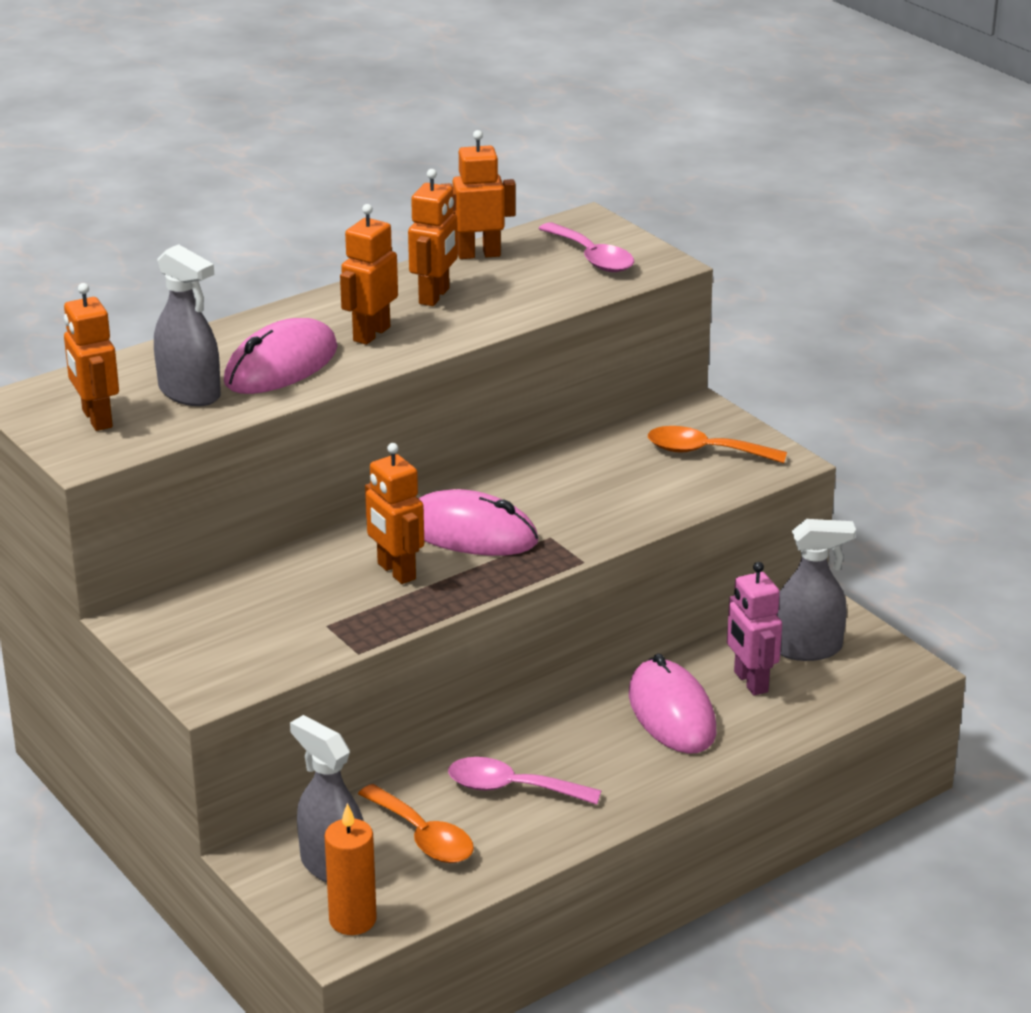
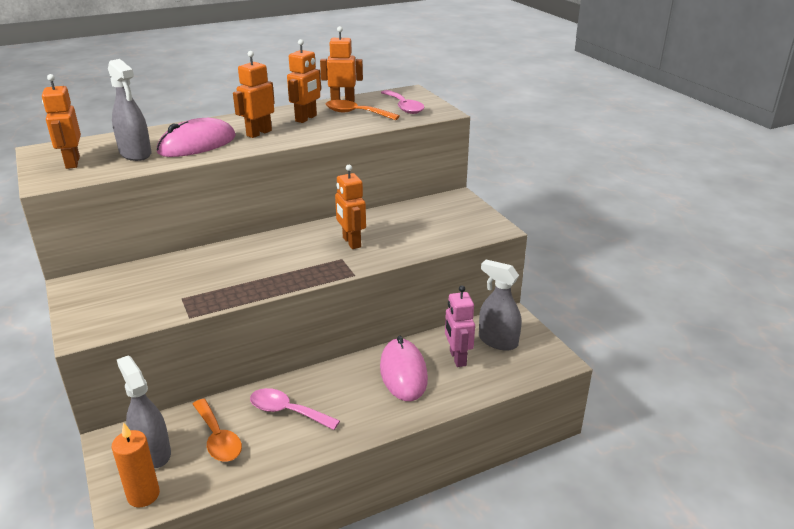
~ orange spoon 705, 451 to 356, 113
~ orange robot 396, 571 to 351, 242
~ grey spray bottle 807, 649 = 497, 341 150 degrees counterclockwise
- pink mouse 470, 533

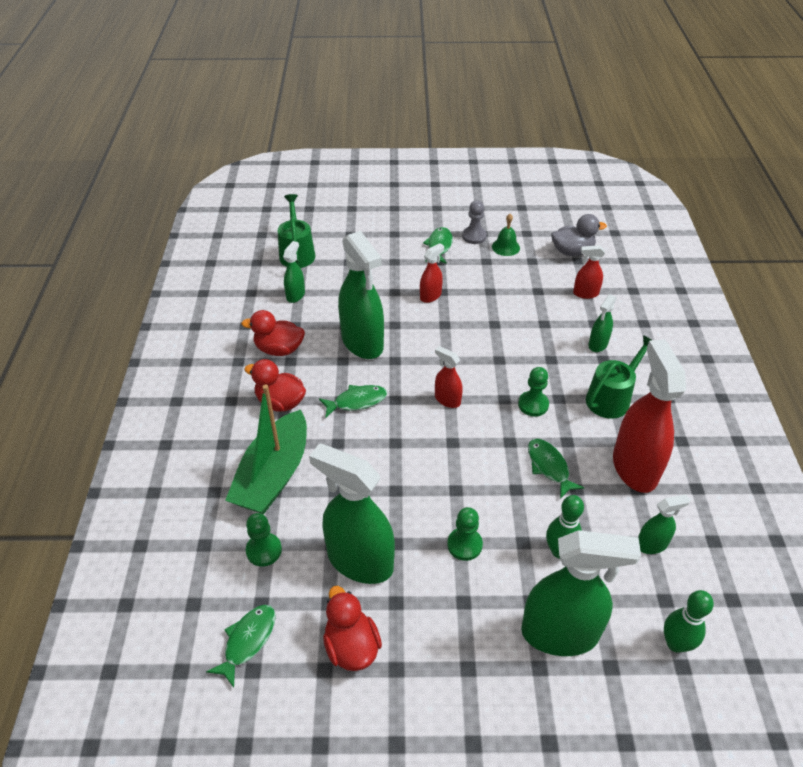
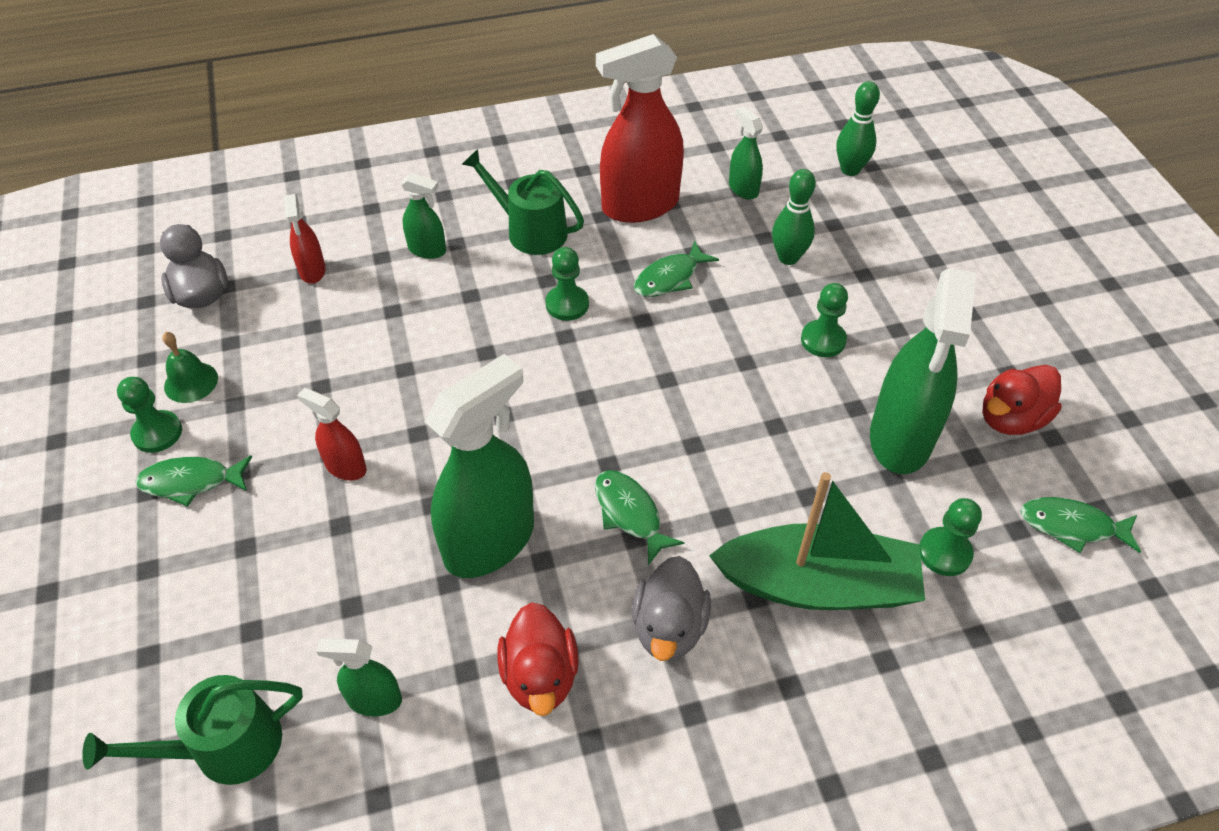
~ grey pawn 474, 236 to green pawn 157, 433
~ red duck 280, 402 to grey duck 669, 627
- red spray bottle 447, 400
- green spray bottle 560, 633

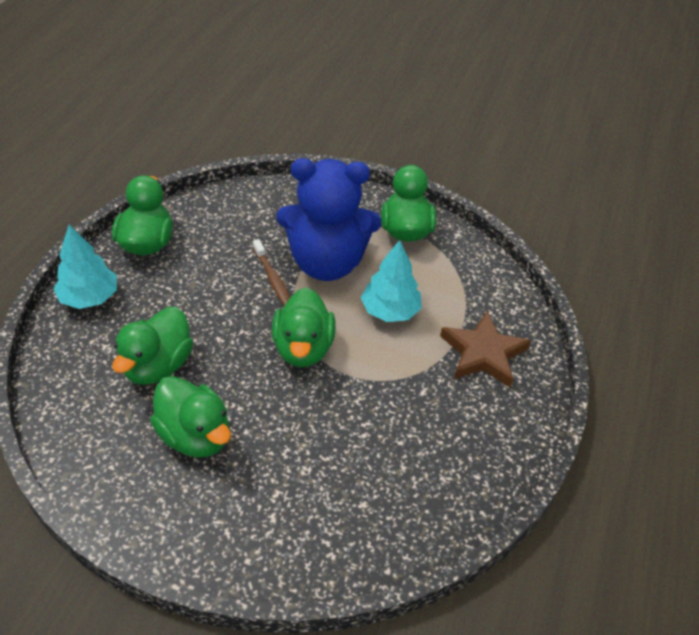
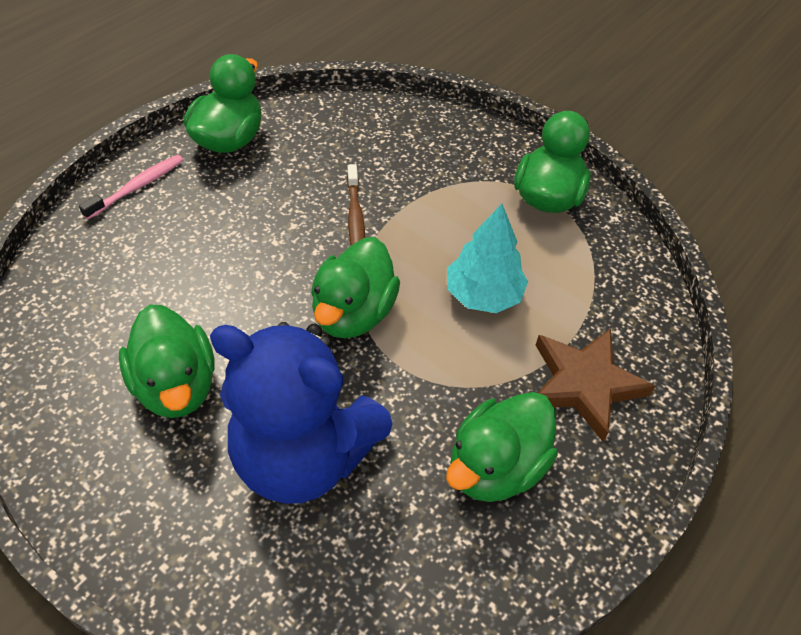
~ turquoise tree 89, 298 to pink toothbrush 137, 187
~ blue teddy bear 326, 263 to 303, 455
~ green duck 157, 366 to 496, 467

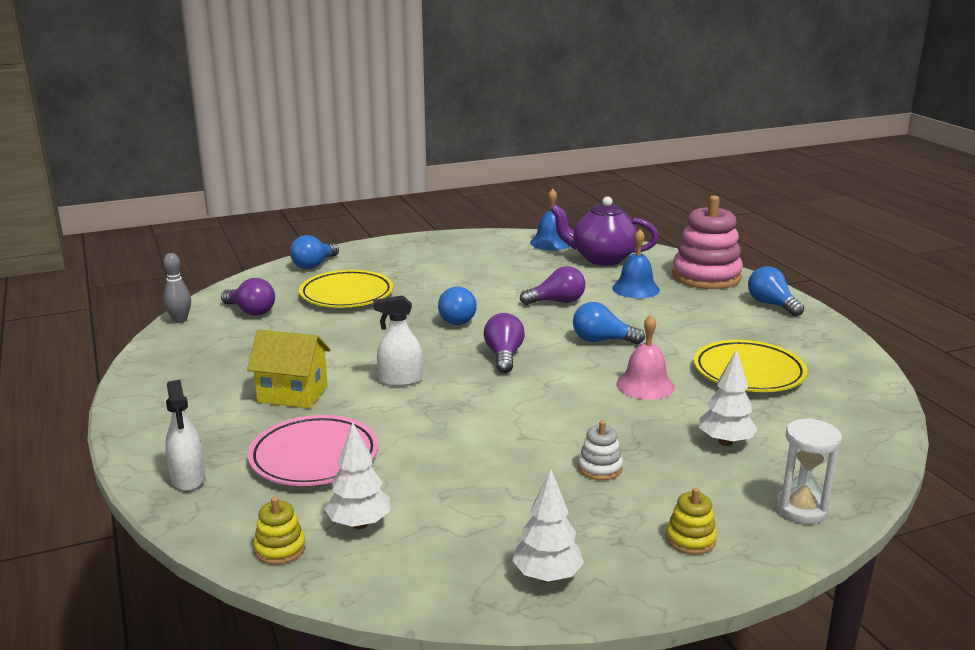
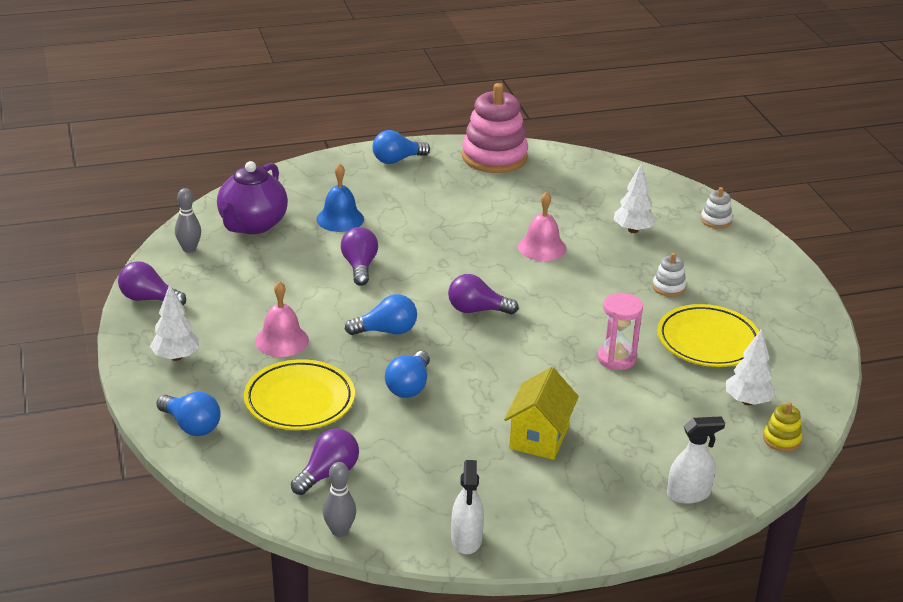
+ purple light bulb 149, 299
~ white tree 547, 576 to 176, 357
~ blue bell 551, 243 to grey bowling pin 189, 249
+ pink bell 281, 340
~ blue light bulb 602, 340 to 409, 386
~ white spray bottle 400, 380 to 466, 539
~ pink stacking toy 706, 276 to 494, 157
+ pink hourglass 616, 358
~ yellow plate 748, 372 to 708, 341
~ white hourglass 801, 509 to white stacking toy 716, 220
- pink plate 314, 457
- yellow stacking toy 690, 539

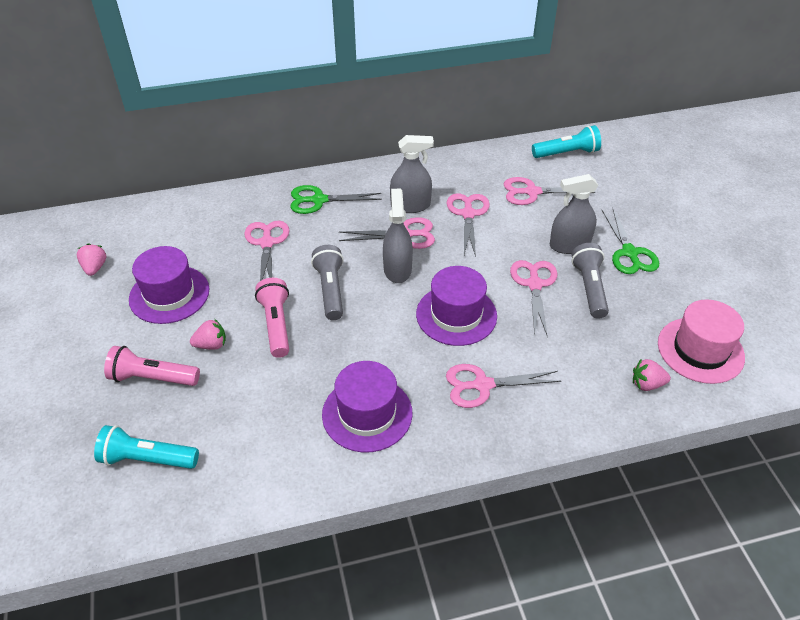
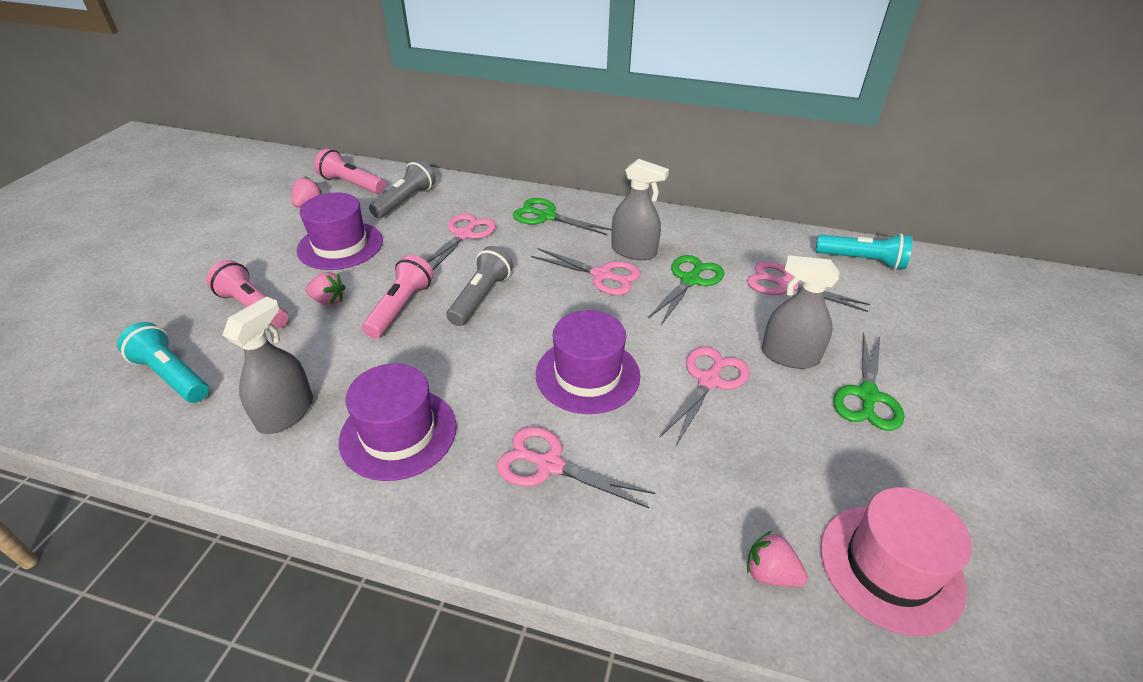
~ grey spray bottle 397, 269 to 286, 413
+ pink flashlight 352, 184
~ grey flashlight 589, 288 to 405, 201
~ pink scissors 468, 214 to green scissors 690, 280

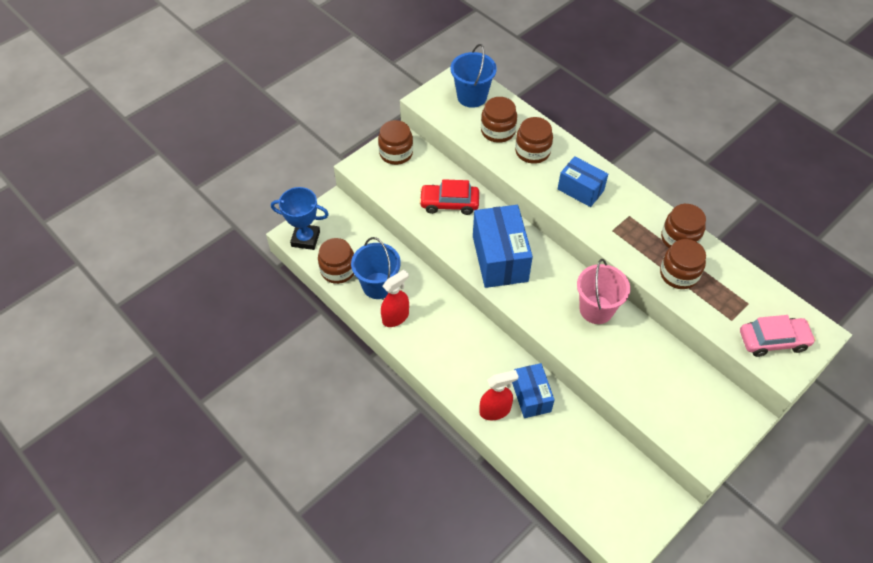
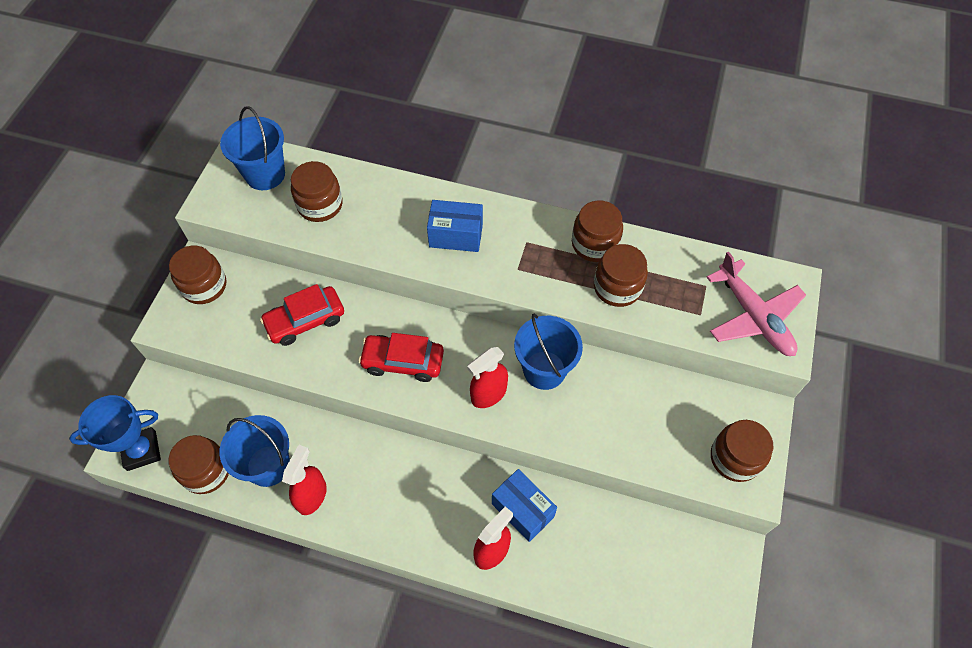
~ blue box 500, 258 to red car 403, 362
+ red spray bottle 488, 394
~ pink bucket 596, 309 to blue bucket 544, 370
~ pink car 773, 340 to pink plane 753, 317
~ brown jar 532, 151 to 735, 458

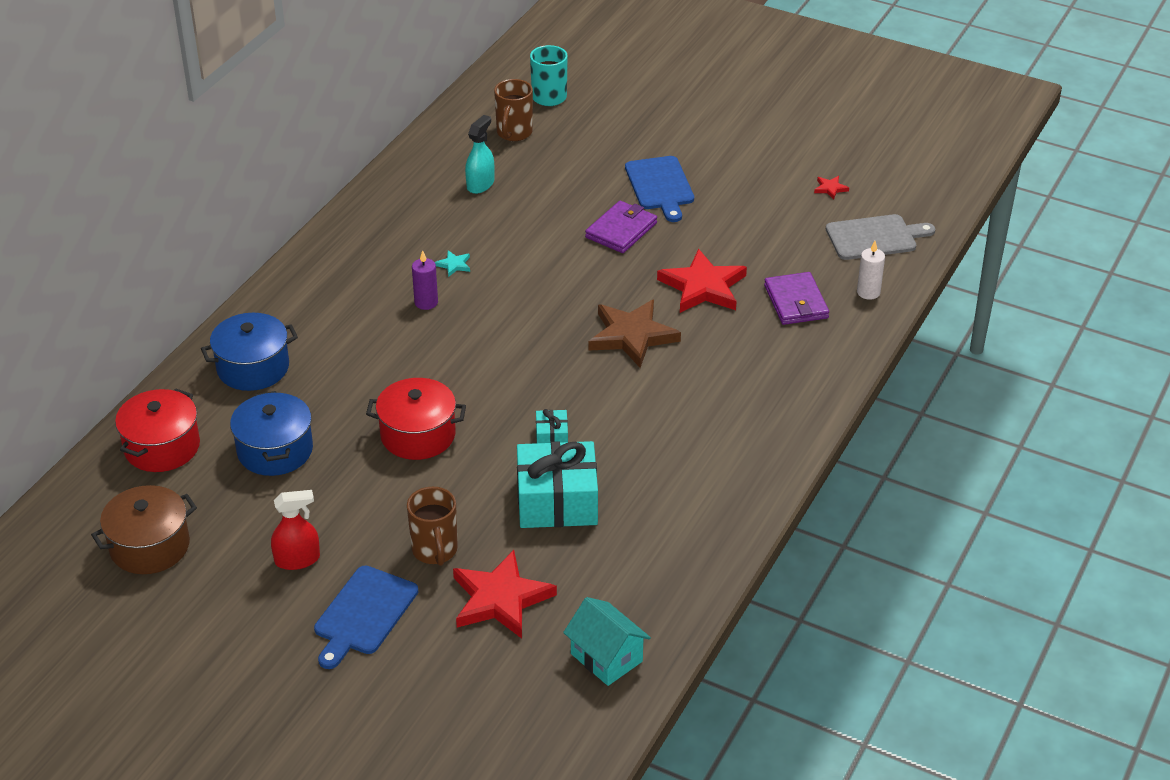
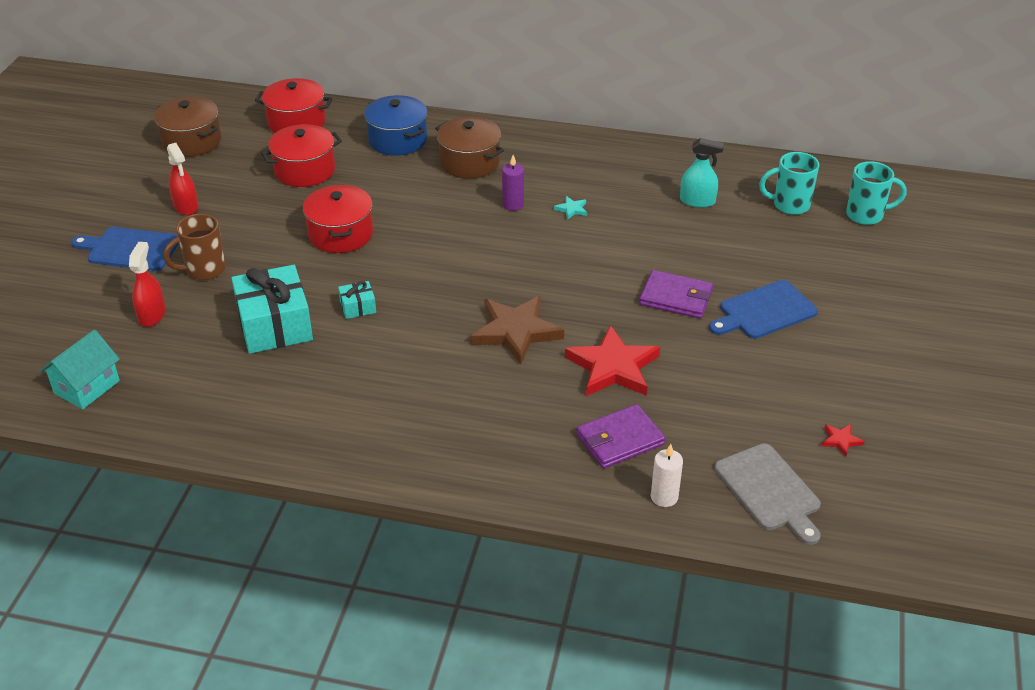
~ red star 500, 599 to red spray bottle 152, 315
~ blue pot 275, 450 to red pot 305, 170
+ brown pot 469, 162
~ brown mug 514, 133 to turquoise mug 789, 205

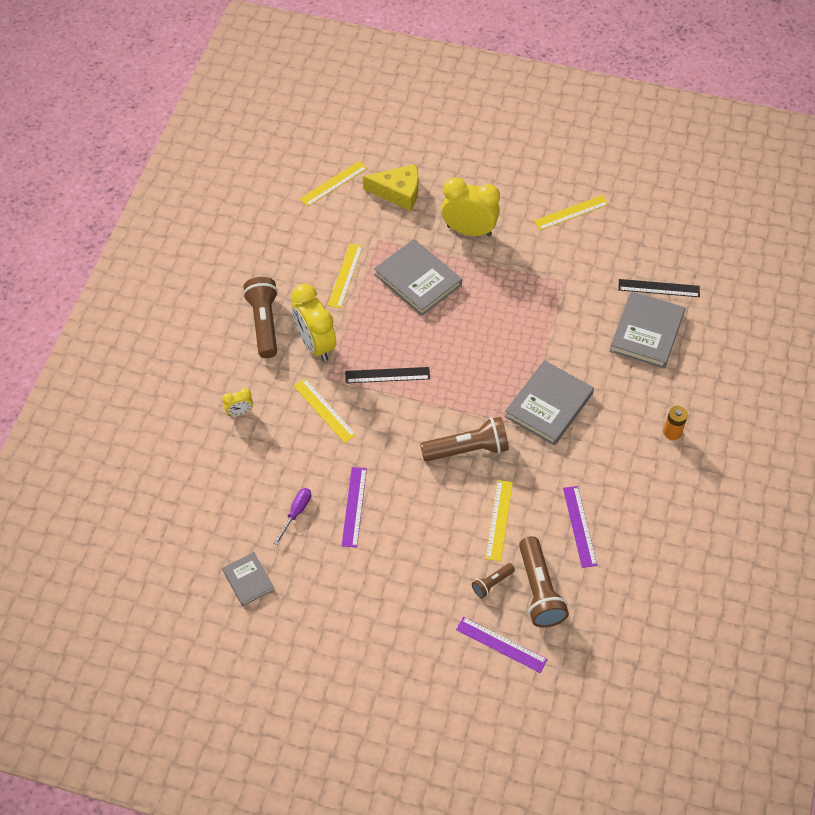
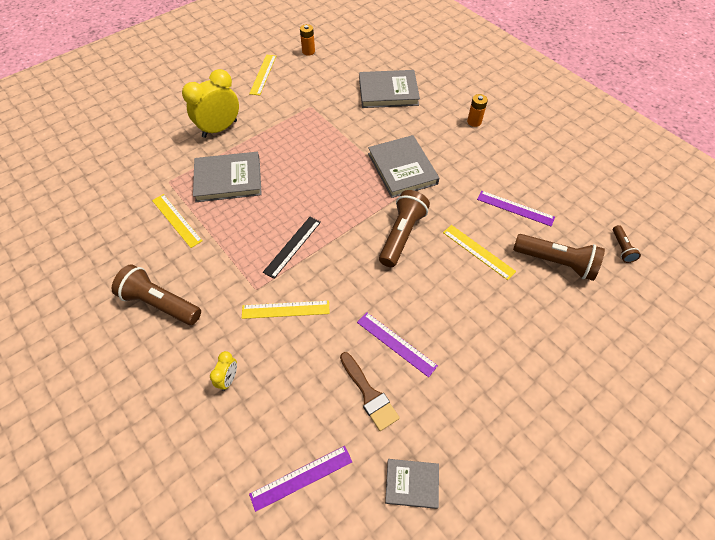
~ purple ruler 501, 644 to 301, 478
+ orange battery 308, 51
~ purple screwdriver 296, 513 to brown brush 369, 394
~ grey book 646, 332 = 388, 92 60 degrees counterclockwise
~ brown flashlight 492, 583 to 621, 248
- yellow clock 315, 344
- yellow ruler 333, 183
- yellow cheese 398, 192
- black ruler 659, 288

